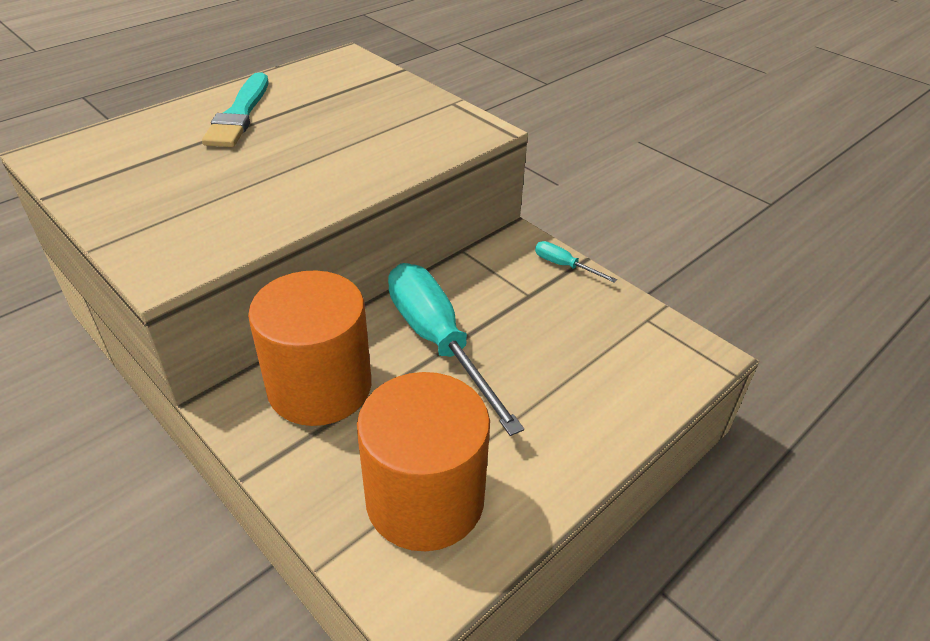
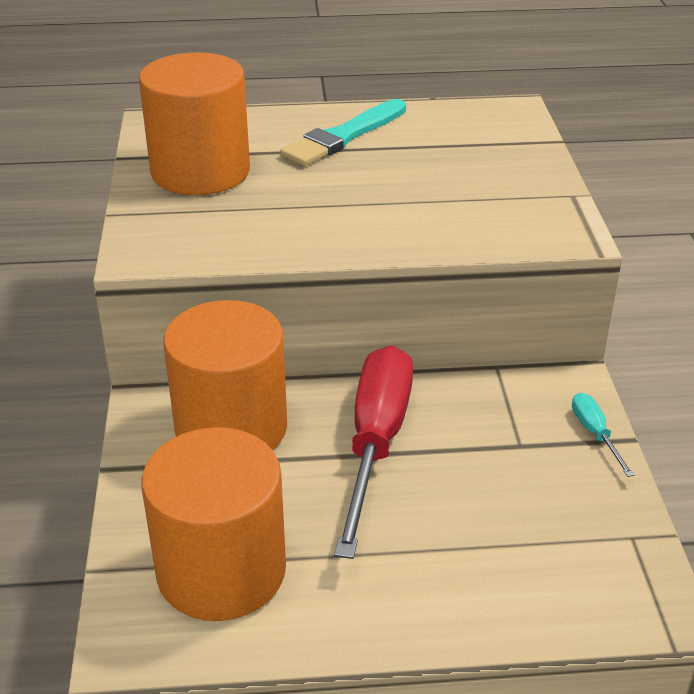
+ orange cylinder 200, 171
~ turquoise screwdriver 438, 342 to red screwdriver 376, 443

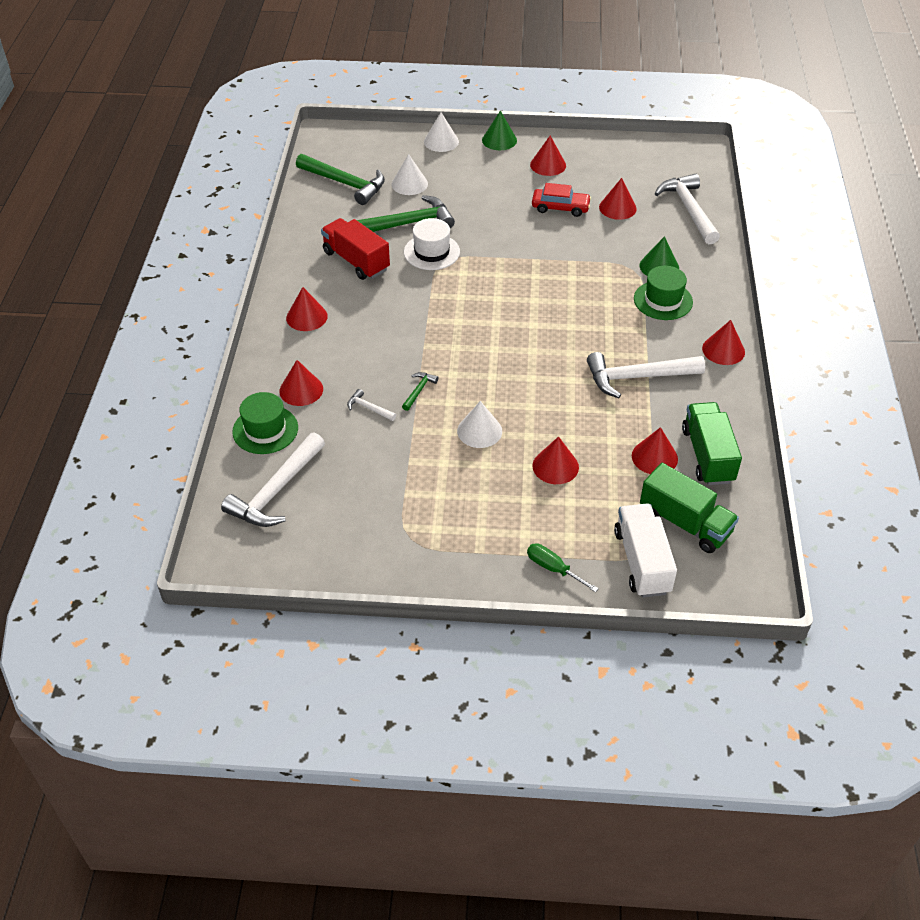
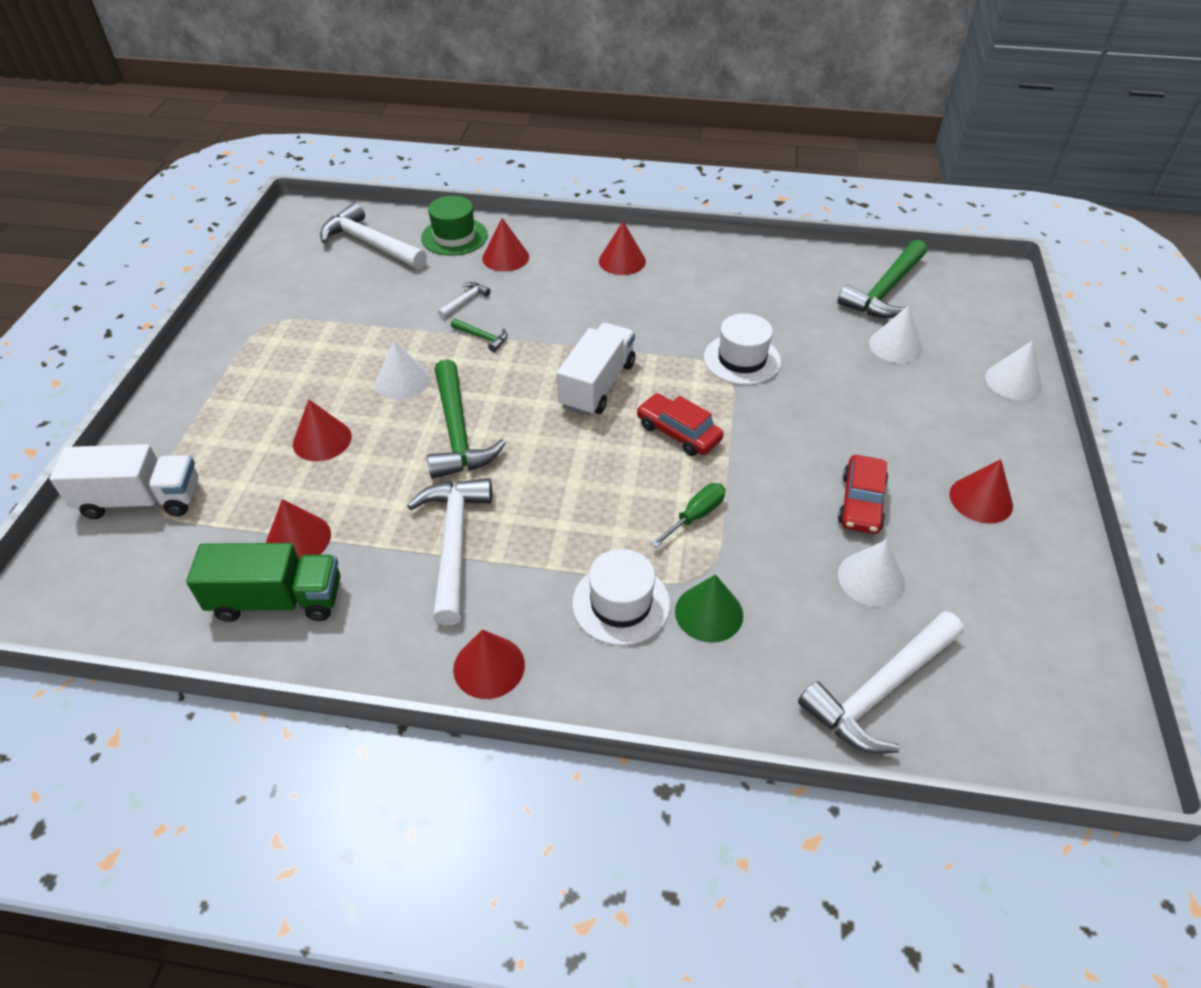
~ green hammer 408, 223 to 457, 432
+ white truck 597, 385
~ green hat 663, 300 to white hat 621, 603
+ red car 678, 432
~ green screwdriver 553, 568 to 696, 516
~ white hammer 689, 210 = 880, 690 150 degrees clockwise
~ red cone 617, 208 to white cone 871, 579
- red truck 356, 261
- green cone 499, 140
- green truck 685, 523

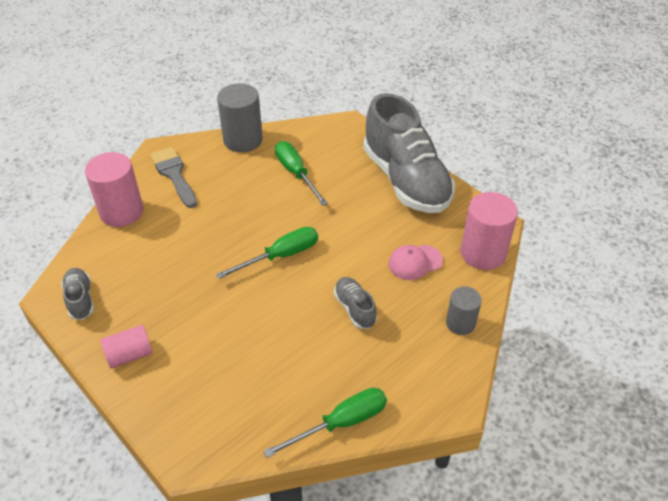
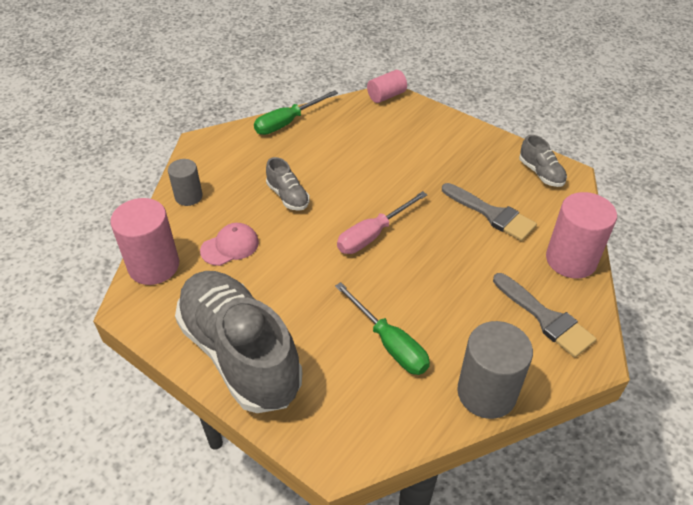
~ green screwdriver 280, 256 to pink screwdriver 373, 234
~ pink cylinder 130, 355 to 386, 96
+ grey brush 492, 214

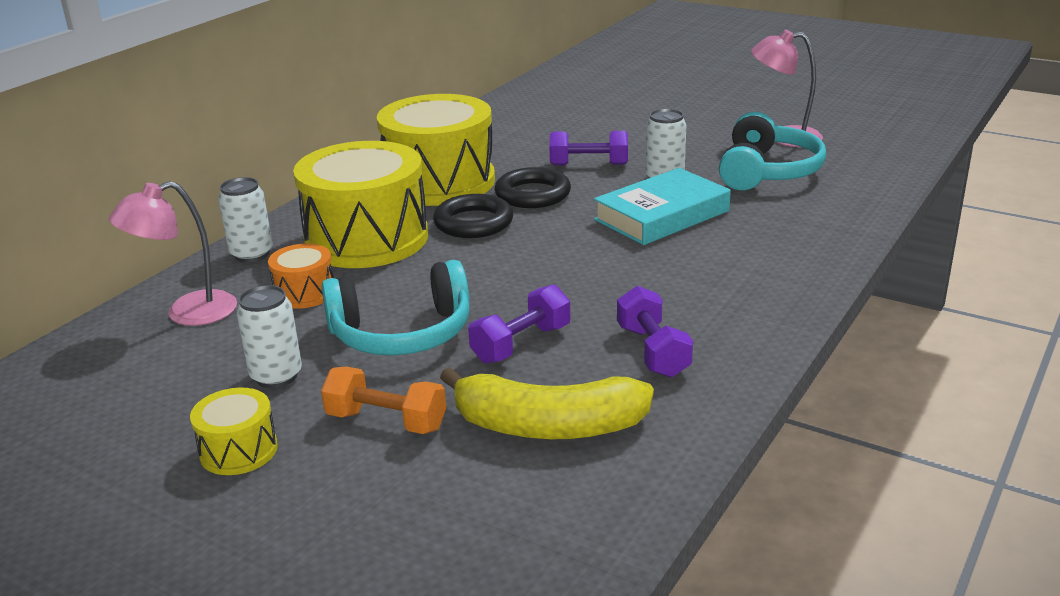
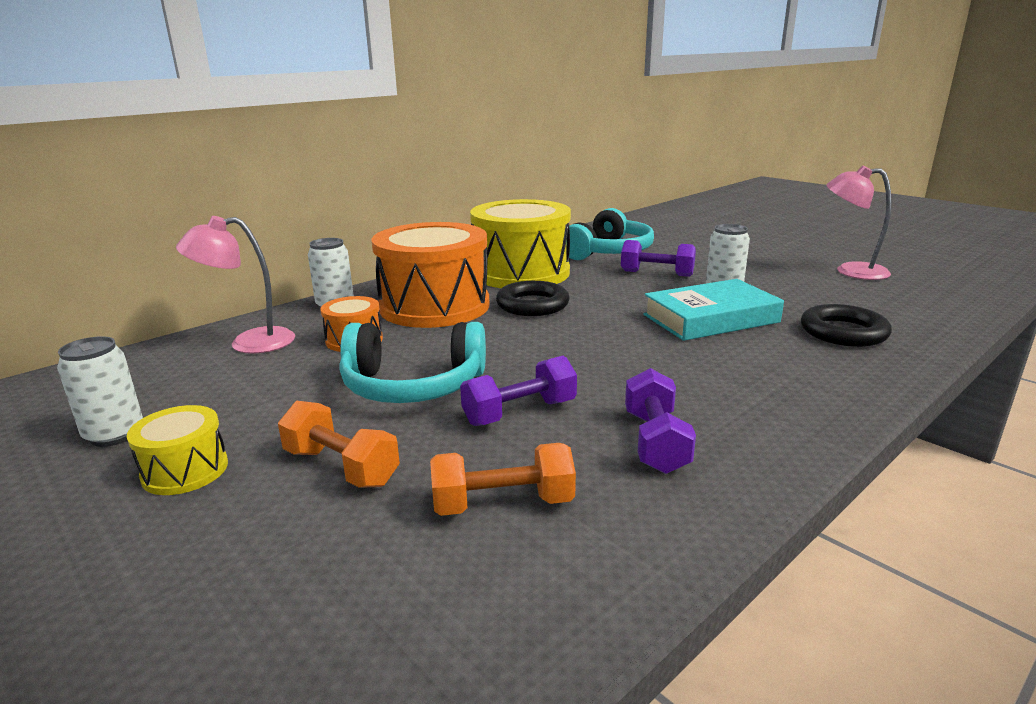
~ white can 276, 376 to 114, 434
~ yellow drum 367, 239 to orange drum 434, 306
~ yellow banana 548, 426 to orange dumbbell 503, 504
~ turquoise headphones 768, 172 to 609, 252
~ black ring 533, 194 to 843, 332

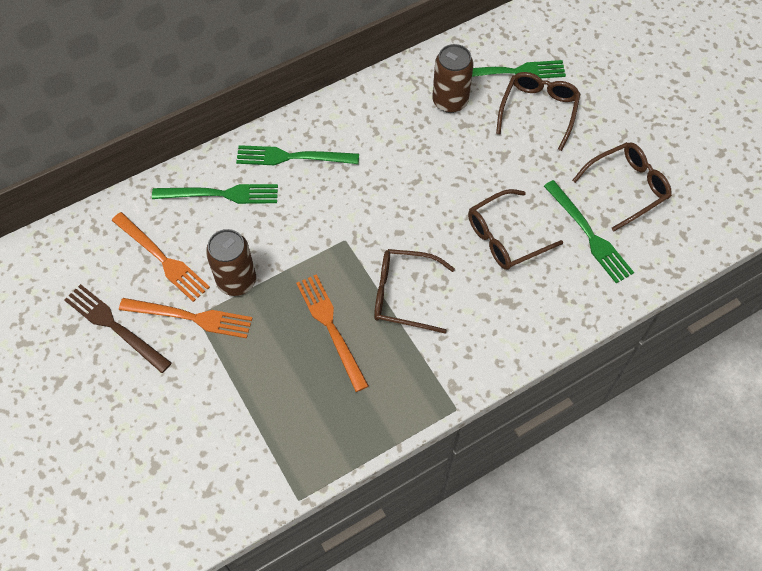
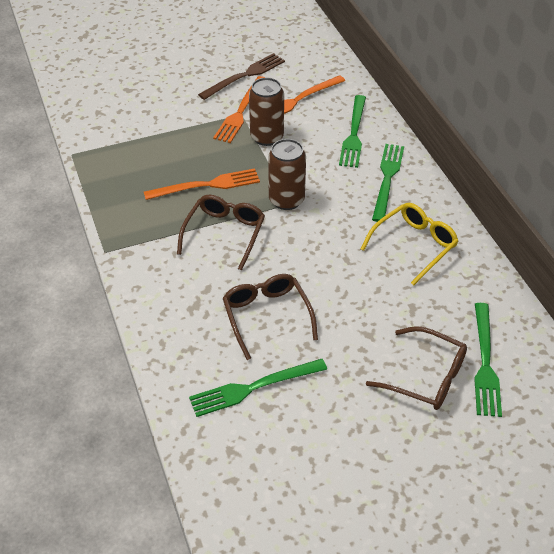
~ brown can 450, 101 to 286, 200
+ yellow glasses 413, 246
- brown glasses 626, 188

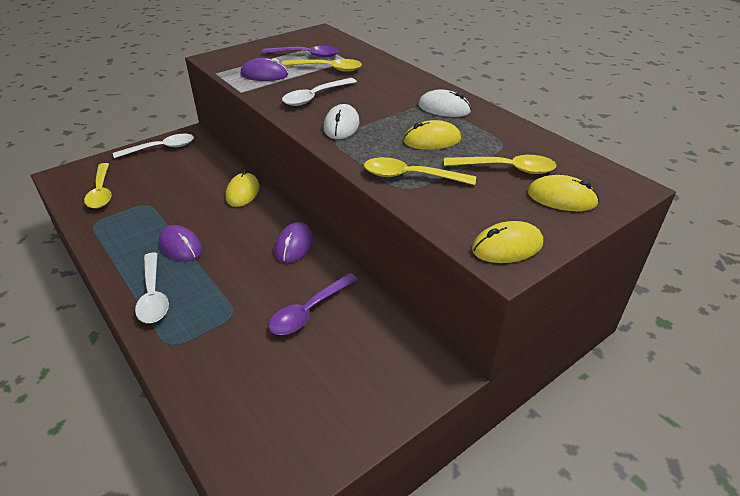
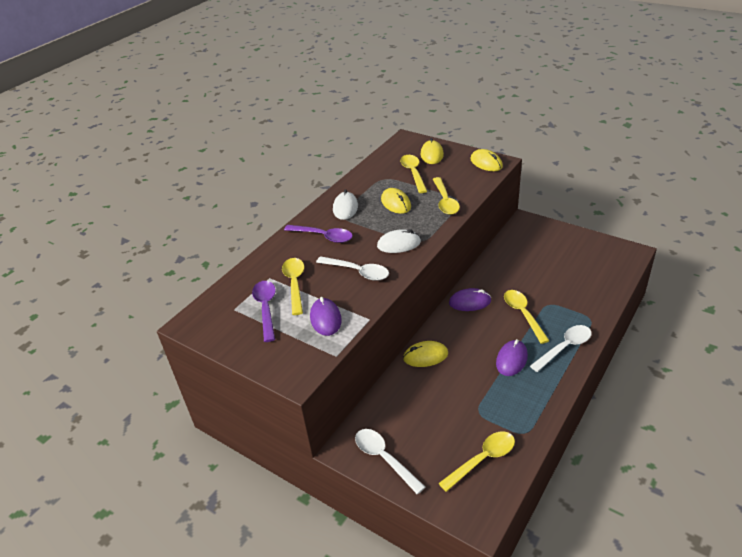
~ purple spoon 309, 311 to 323, 236
+ yellow spoon 523, 314

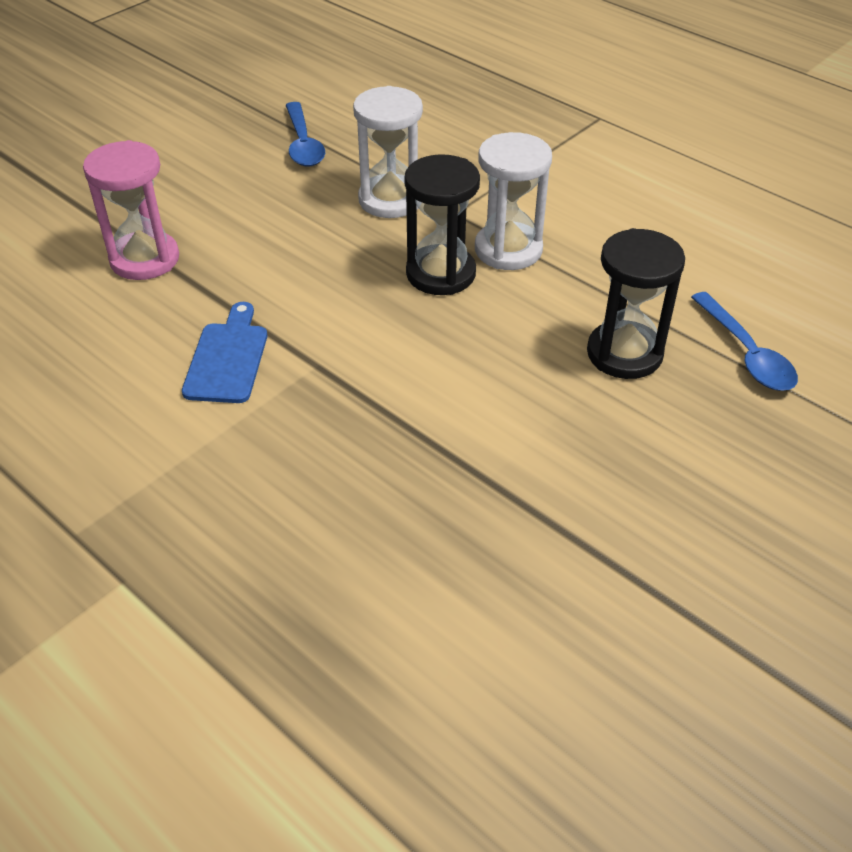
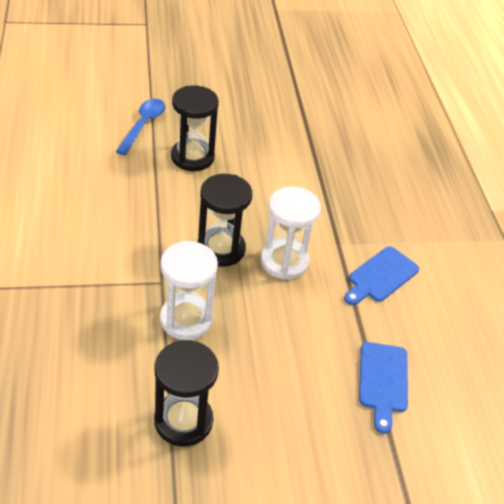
~ blue spoon 303, 144 to black hourglass 183, 421
~ white hourglass 508, 250 to 284, 261
~ pink hourglass 144, 259 to blue cutting board 383, 381

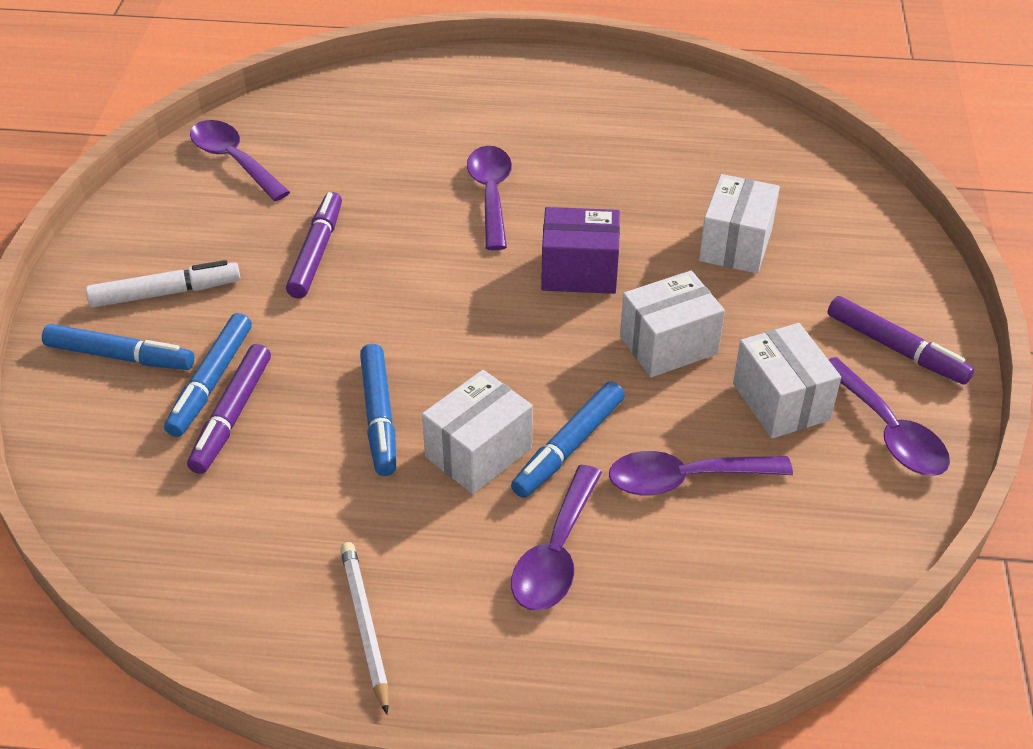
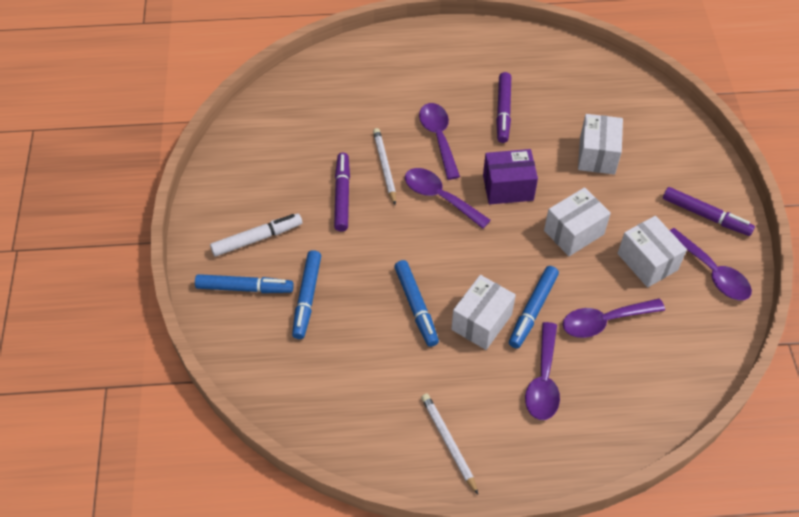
+ white pencil 385, 166
~ purple spoon 234, 160 to 440, 197
~ purple marker 232, 415 to 503, 111

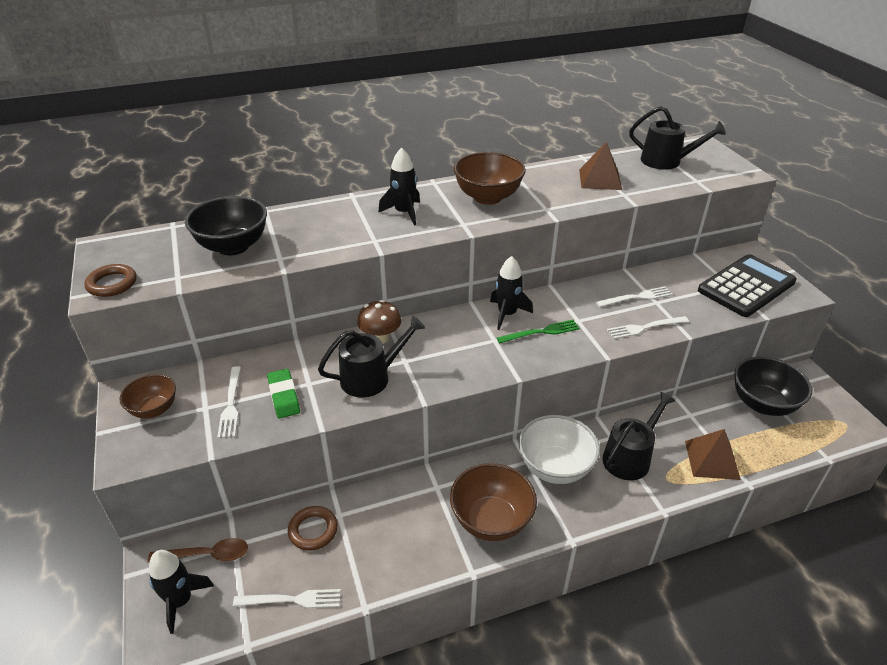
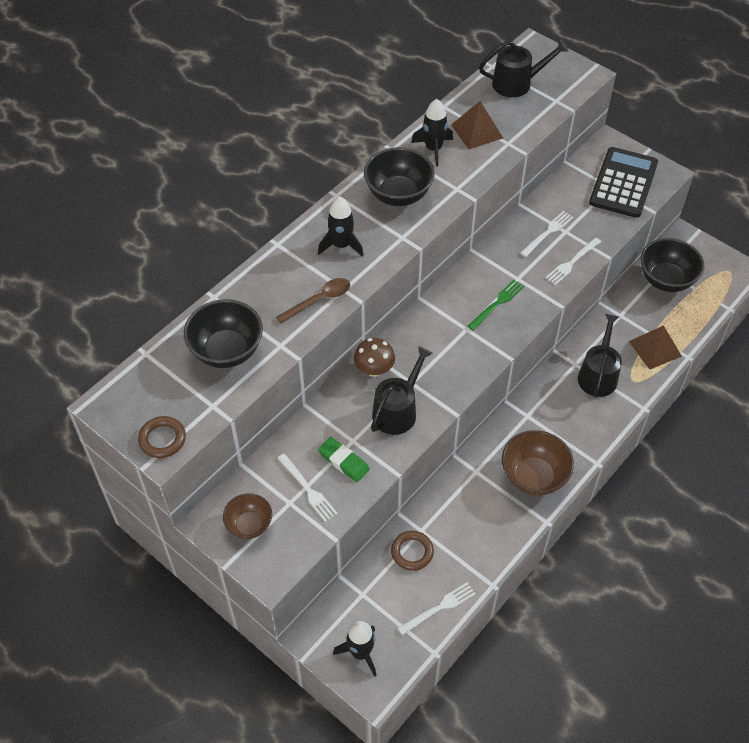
~ brown spoon 207, 555 to 319, 300
~ brown bowl 488, 197 to black bowl 398, 195
~ black rocket 507, 314 to 433, 149
- white bowl 555, 468

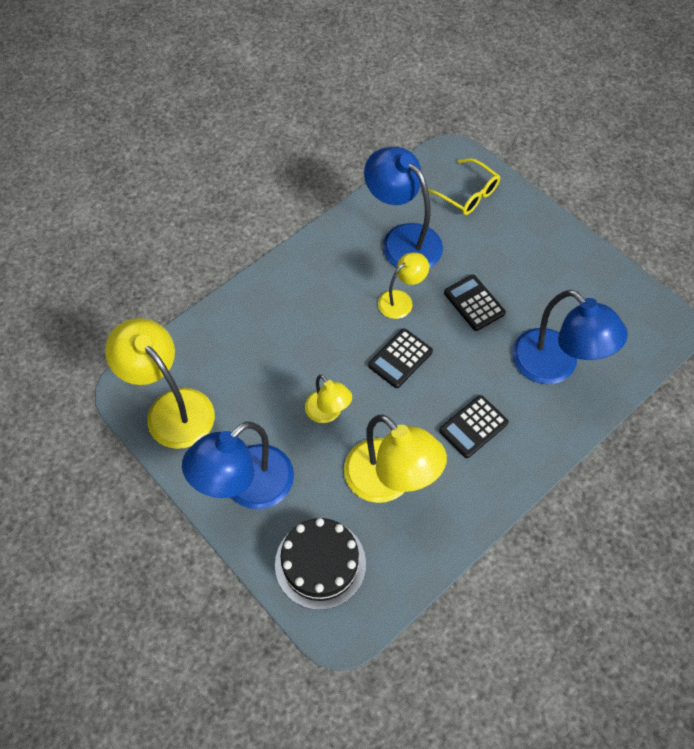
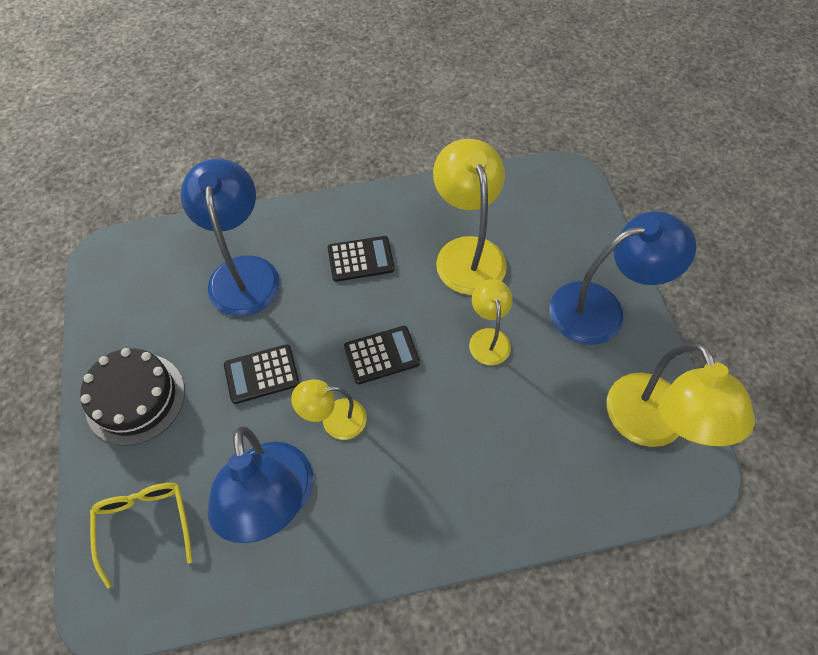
~ black cake 320, 563 to 135, 398
~ black calculator 474, 303 = 262, 374 75 degrees clockwise

